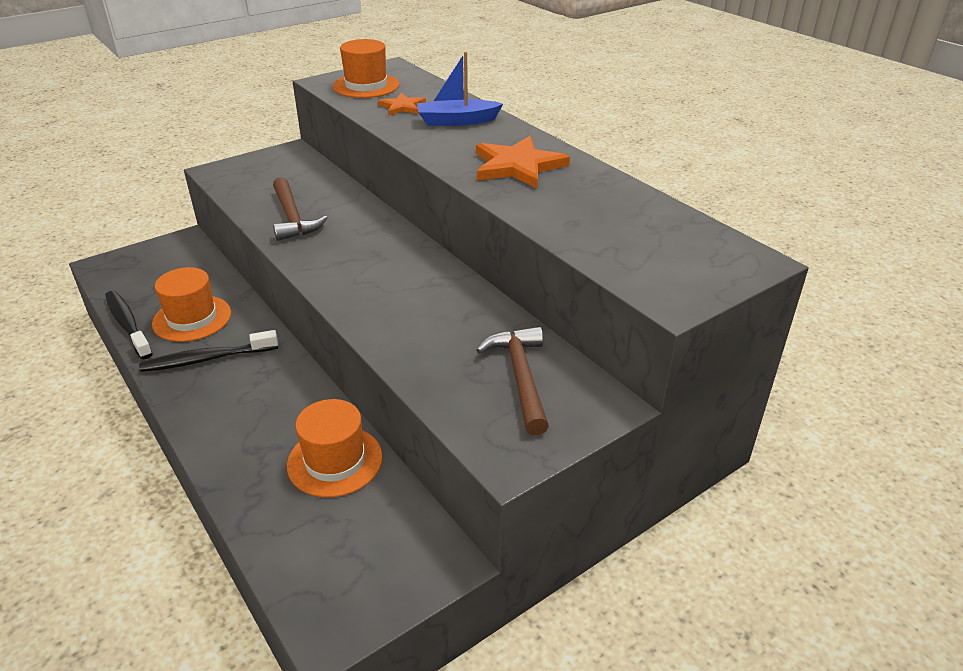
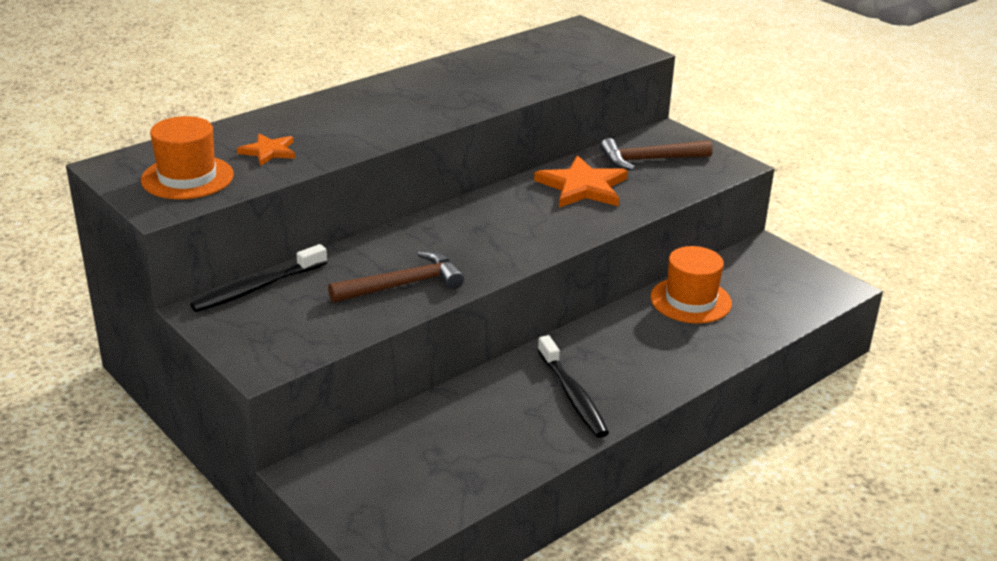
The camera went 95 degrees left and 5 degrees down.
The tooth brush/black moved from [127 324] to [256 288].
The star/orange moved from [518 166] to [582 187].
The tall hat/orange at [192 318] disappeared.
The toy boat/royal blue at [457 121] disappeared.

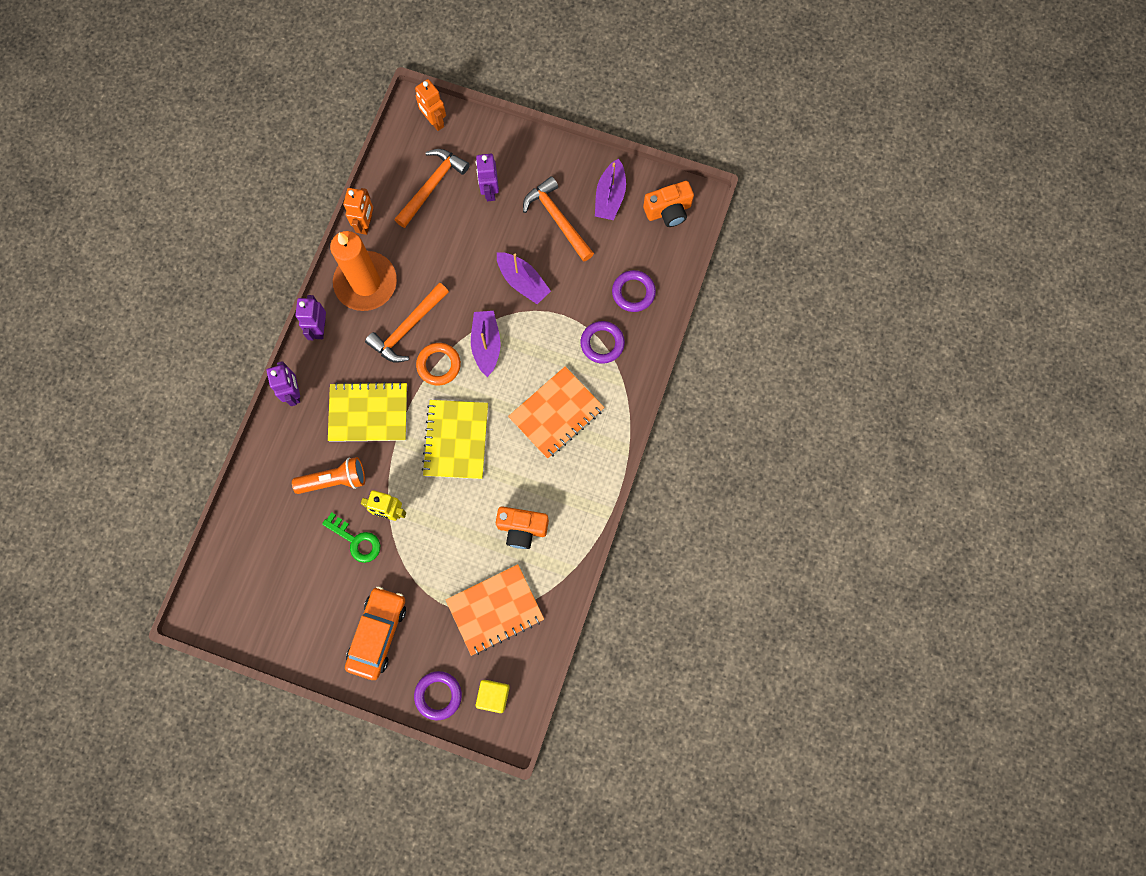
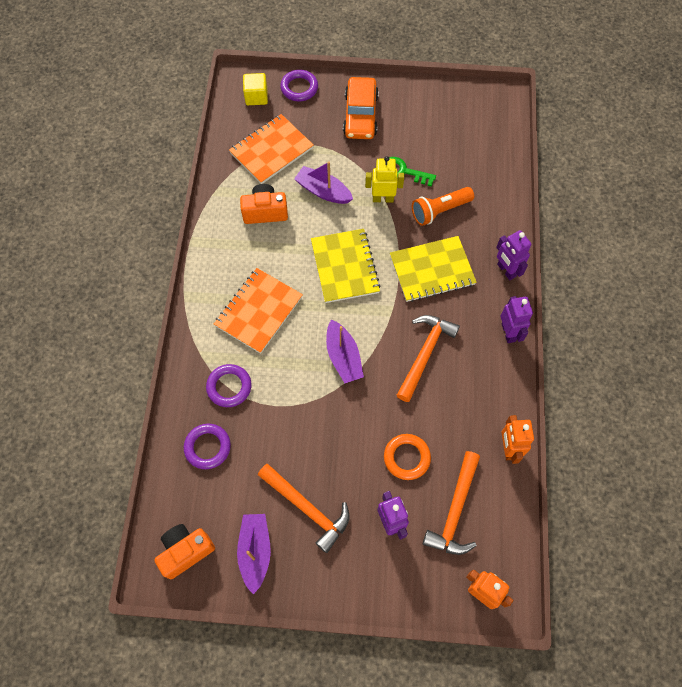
The camera went 165 degrees right and 10 degrees down.
The toy boat/royal purple moved from [523 281] to [323 191].
The torus/orange moved from [439 365] to [406 457].
The pillar candle/orange at [366 283] disappeared.

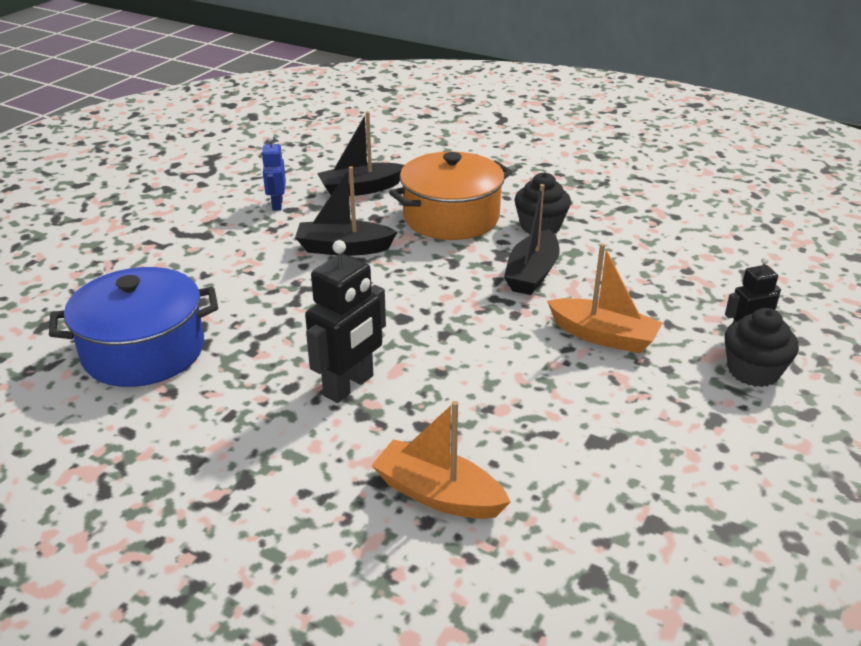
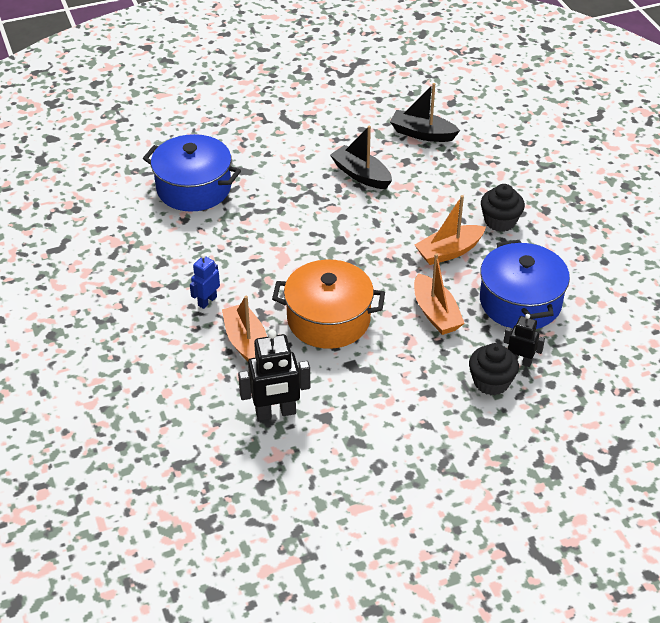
The camera went 40 degrees right and 10 degrees up.
The robot figure/royal blue moved from [277 205] to [207 301].
The robot figure/black moved from [349 386] to [276 413].
The cooking pot/orange moved from [451 217] to [328 319].
The toy boat/black at [532 274] became the toy boat/orange at [449 252].
The cooking pot/royal blue at [520 302] appeared.

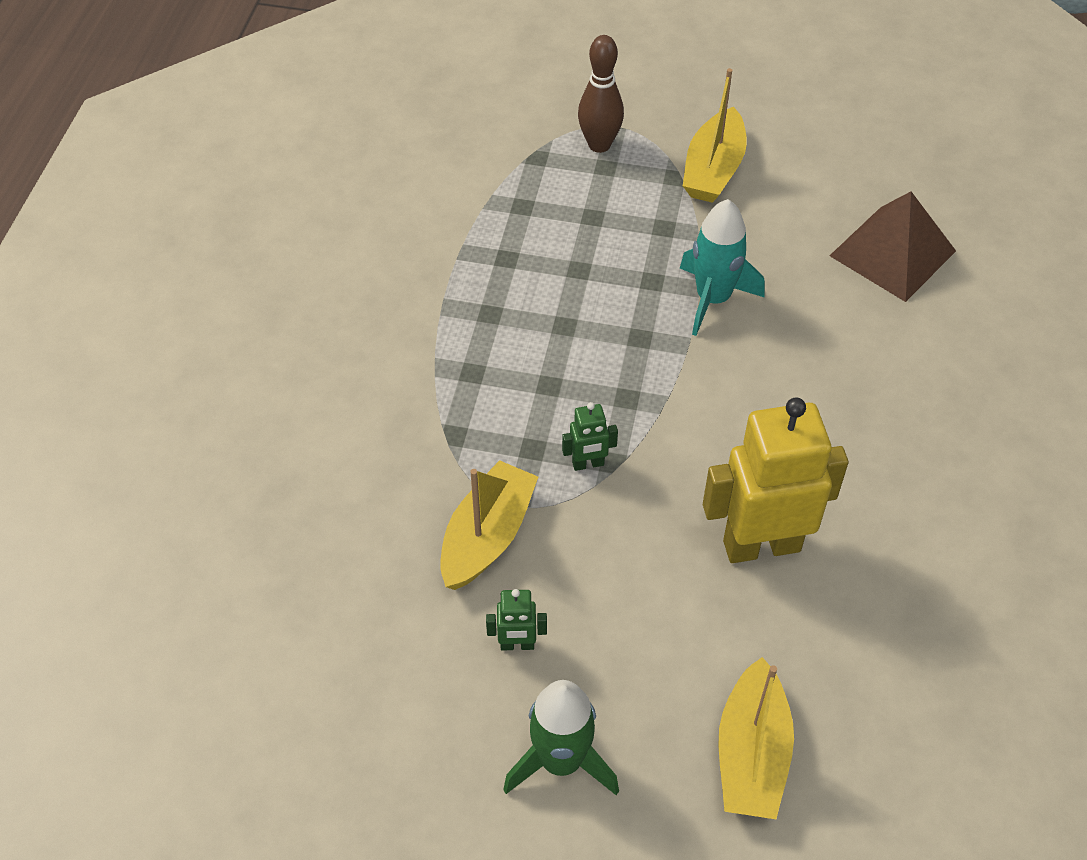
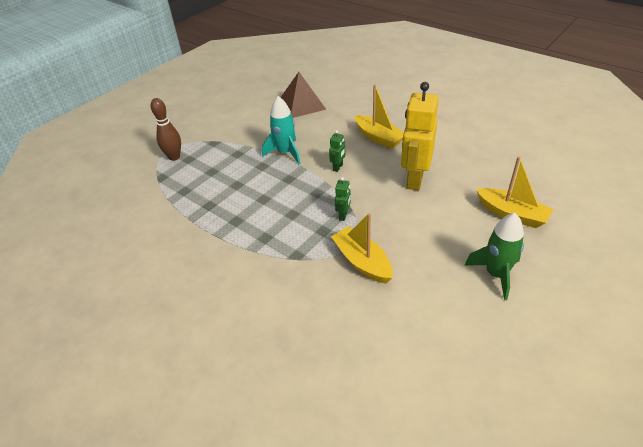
The camera went 60 degrees left and 10 degrees down.
The robot figure/green moved from [517 645] to [338 167].
The toy boat/yellow moved from [713 169] to [378 138].

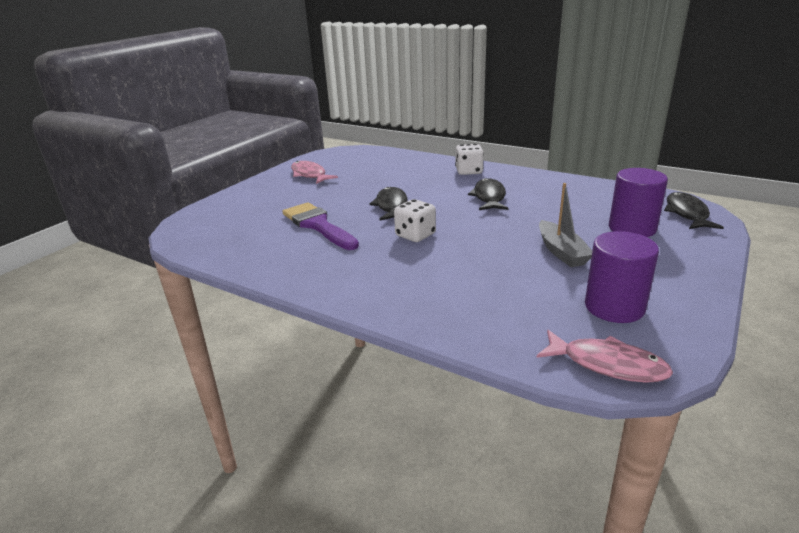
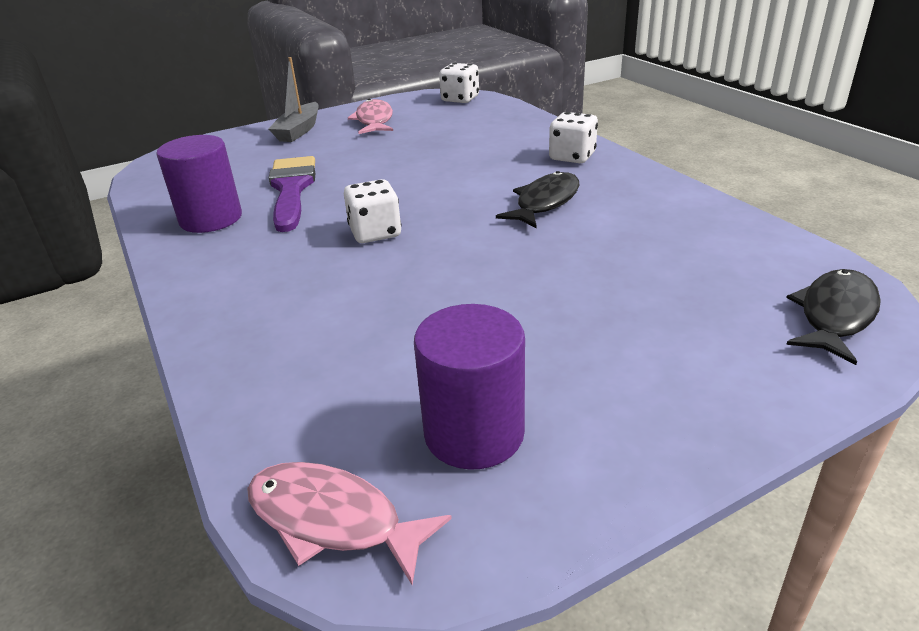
The camera went 30 degrees right and 5 degrees up.
The solid cylinder/royal purple moved from [632 228] to [211 219].
The fish figure/rosy at [607 364] turned 150 degrees clockwise.
The toy boat/grey moved from [561 252] to [299 131].
The die/pure white at [460 99] appeared.
The fish figure/black at [391 206] disappeared.

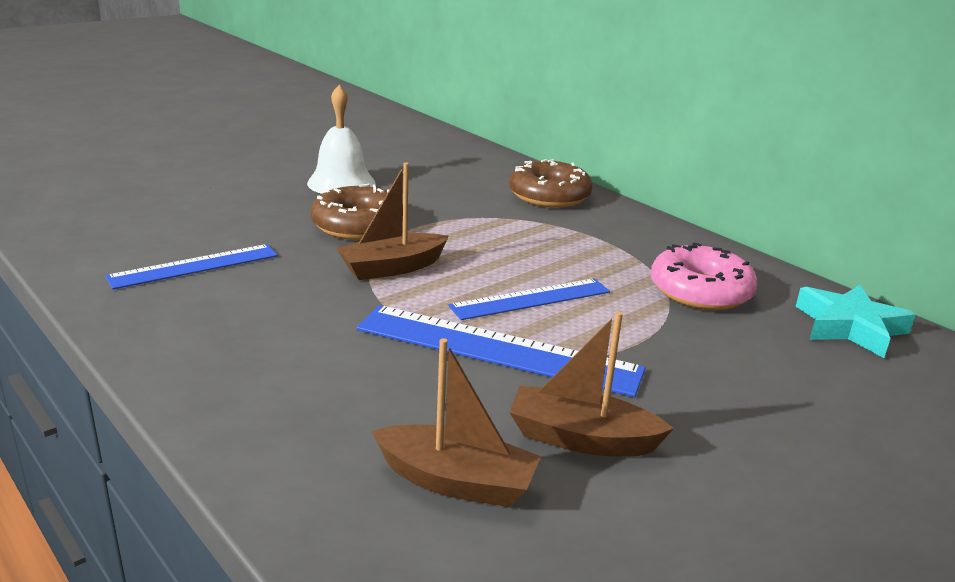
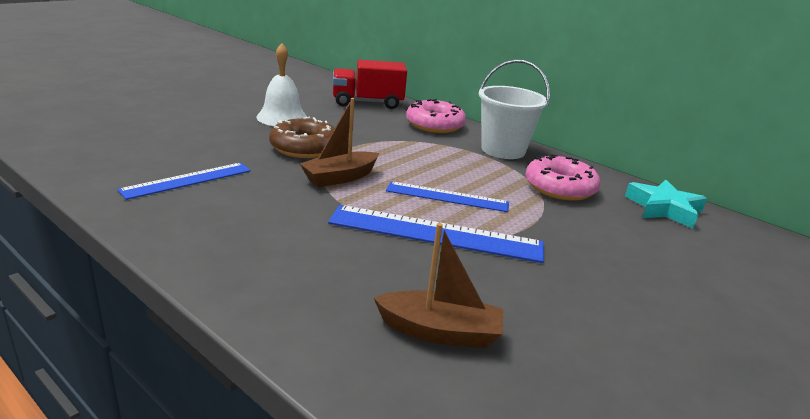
The camera went 10 degrees left and 0 degrees up.
The lorry/red at [367 103] appeared.
The measuring stick/royal blue at [531 299] turned 45 degrees clockwise.
The glazed donut/dark brown at [549 196] became the glazed donut/rosy at [434 125].
The sand bucket/pure white at [503 150] appeared.
The toy boat/dark brown at [581 438] disappeared.

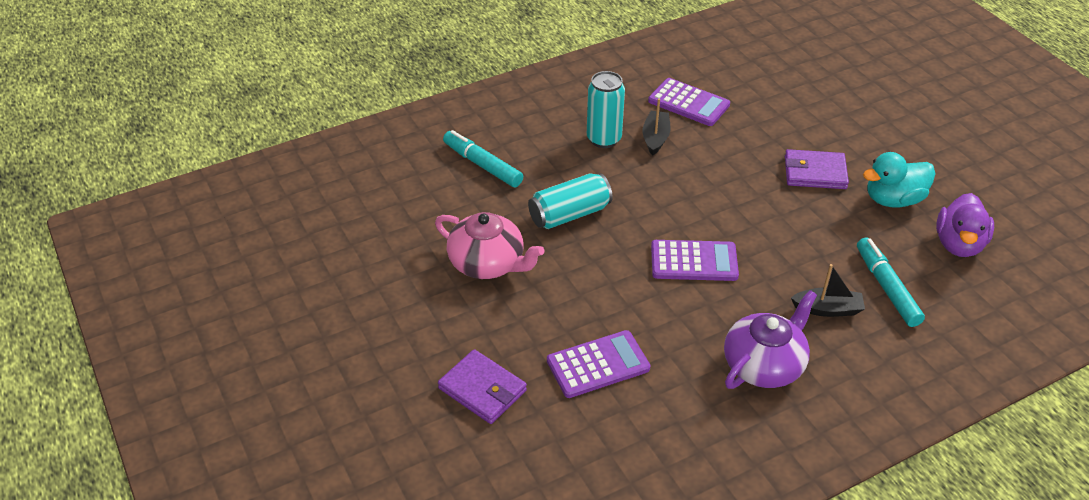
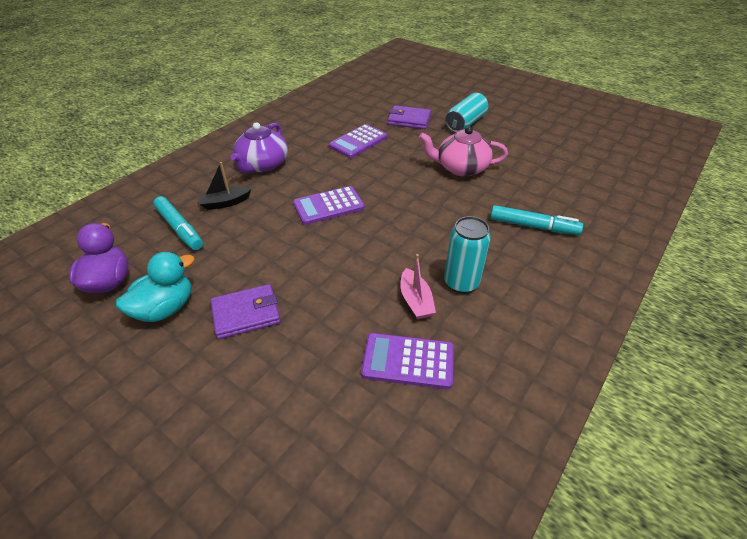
The camera went 155 degrees right and 0 degrees up.
The toy boat/black at [655 138] became the toy boat/rosy at [415 301].
The tin/turquoise moved from [569 214] to [465 123].

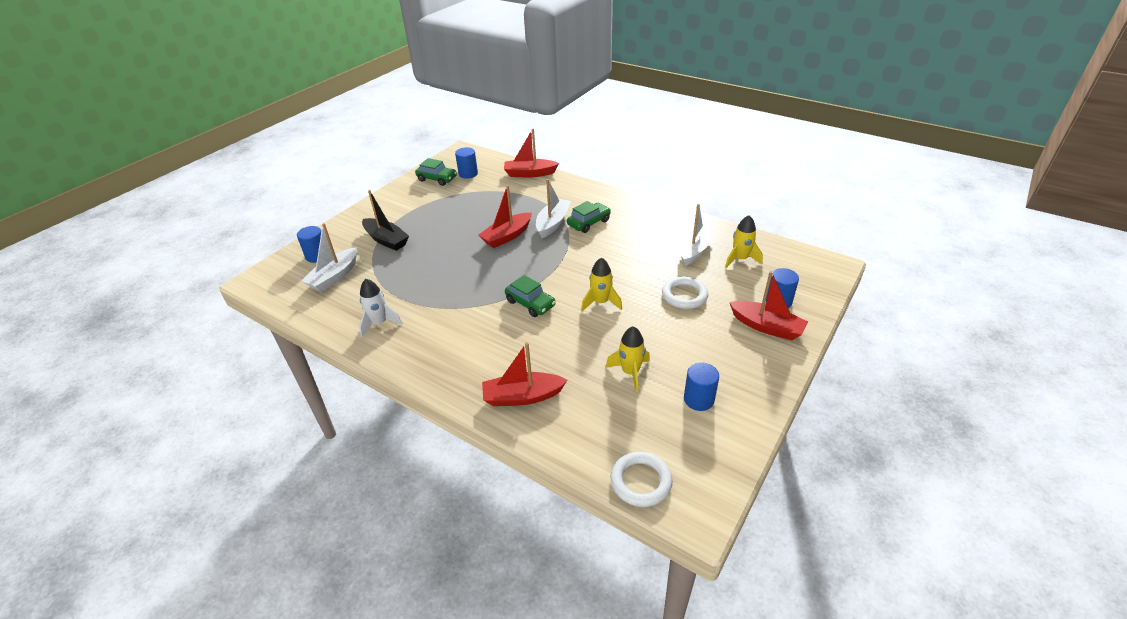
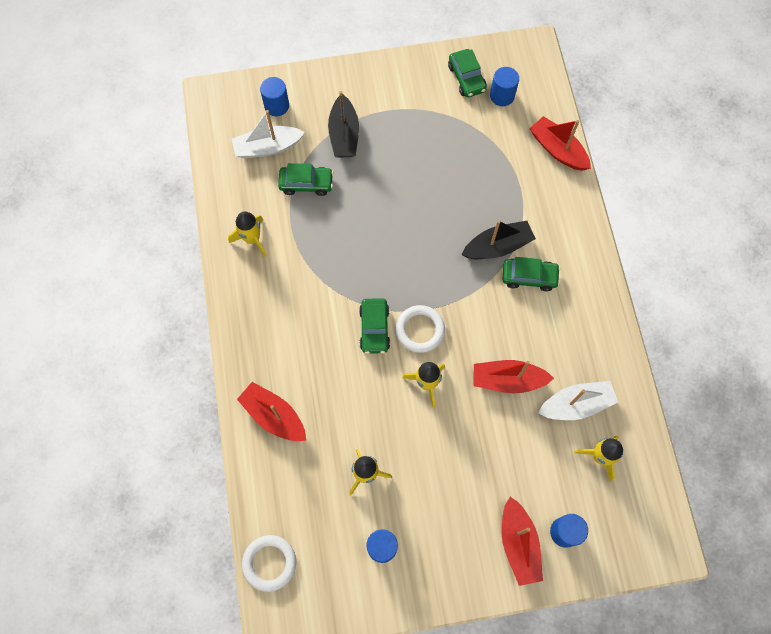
The camera went 45 degrees right and 30 degrees up.
The toy rocket/pure white at [379 323] became the toy rocket/yellow at [252 239].
The automobile/green at [306 183] appeared.
The torus/pure white moved from [684 295] to [420 330].
The toy boat/pure white at [552 223] became the toy boat/black at [497 246].
The toy boat/red moved from [507 236] to [507 380].

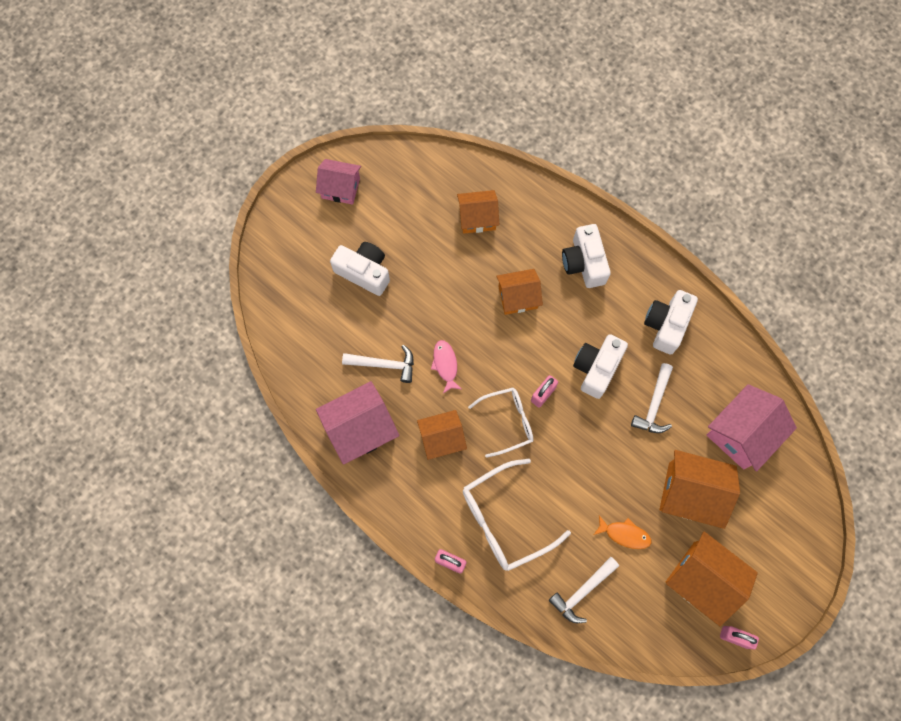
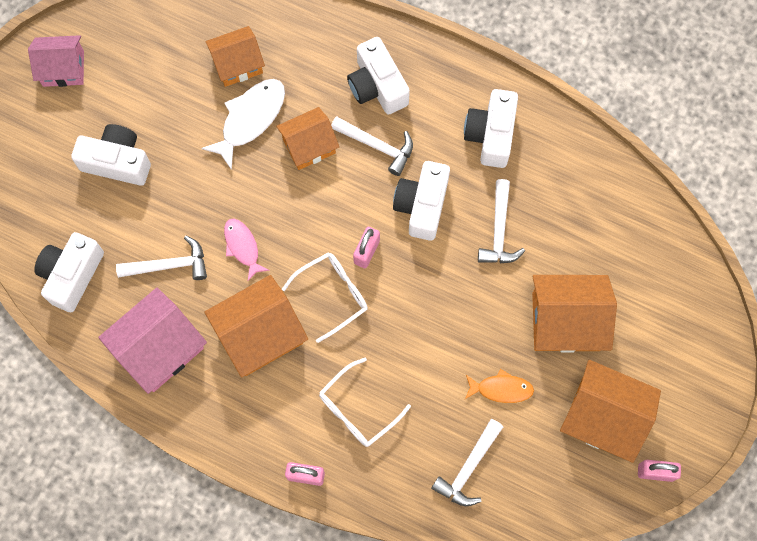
The camera went 15 degrees left and 0 degrees up.
The photo camera/pure white at [72 275] appeared.
The fish figure/pure white at [250 119] appeared.
The house/orange at [442 438] changed to 1.52 times the size.
The eyeglasses/pure white at [505 519] changed to 0.66 times the size.
The hammer/pure white at [377 146] appeared.
The house/rosy at [742 433] disappeared.

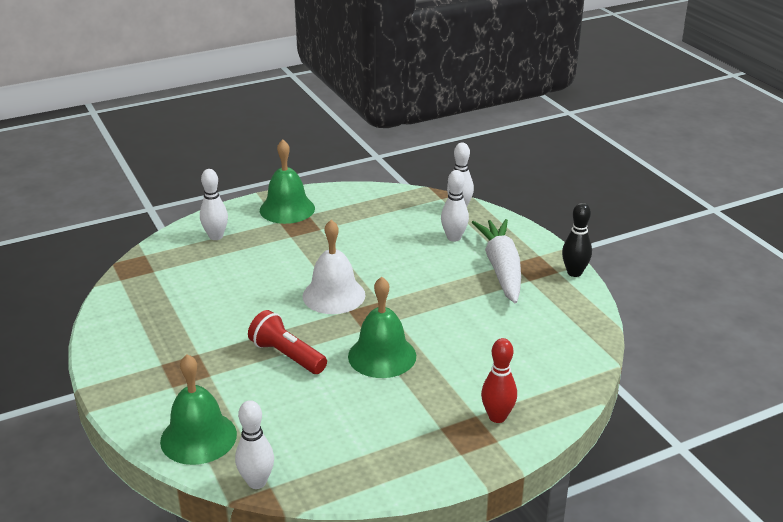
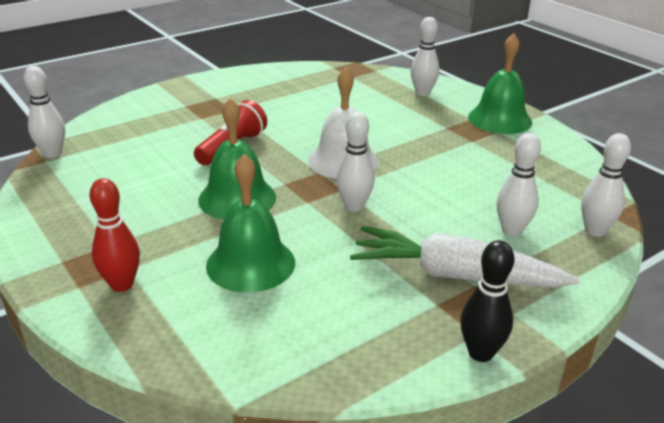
The camera went 80 degrees right and 0 degrees up.
The hand bell/green moved from [198 437] to [250 263].
The skittle/pure white at [354 206] appeared.
The toy carrot/pure white at [501 268] turned 150 degrees counterclockwise.

